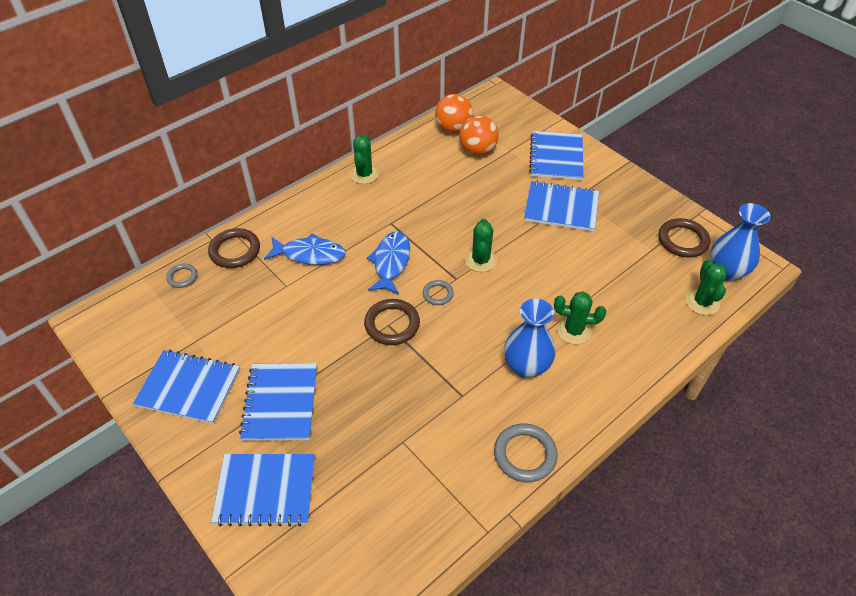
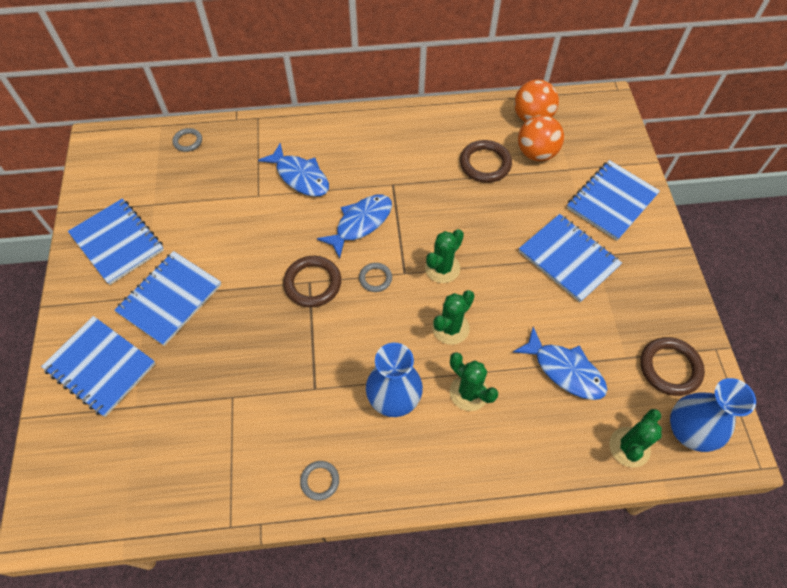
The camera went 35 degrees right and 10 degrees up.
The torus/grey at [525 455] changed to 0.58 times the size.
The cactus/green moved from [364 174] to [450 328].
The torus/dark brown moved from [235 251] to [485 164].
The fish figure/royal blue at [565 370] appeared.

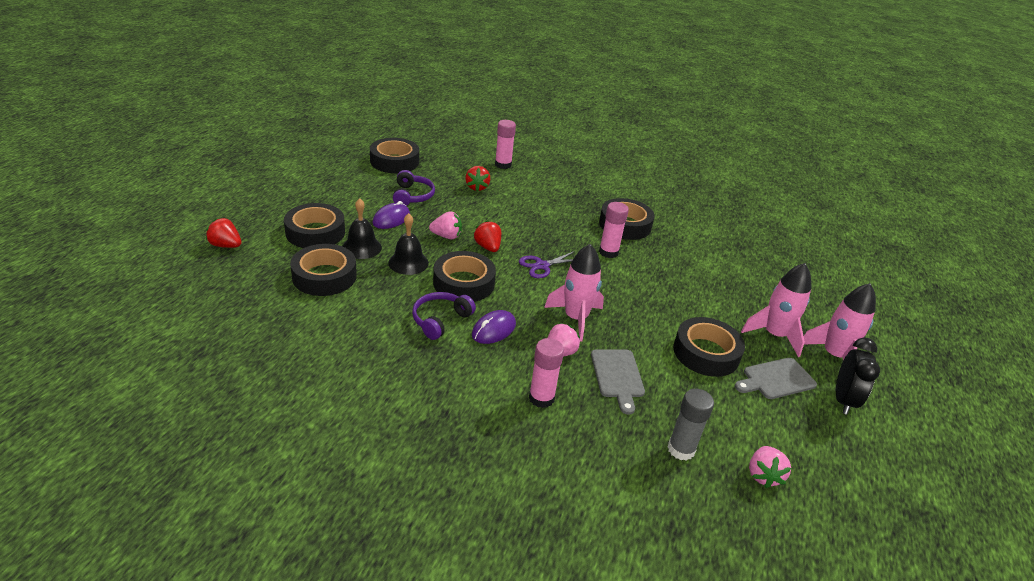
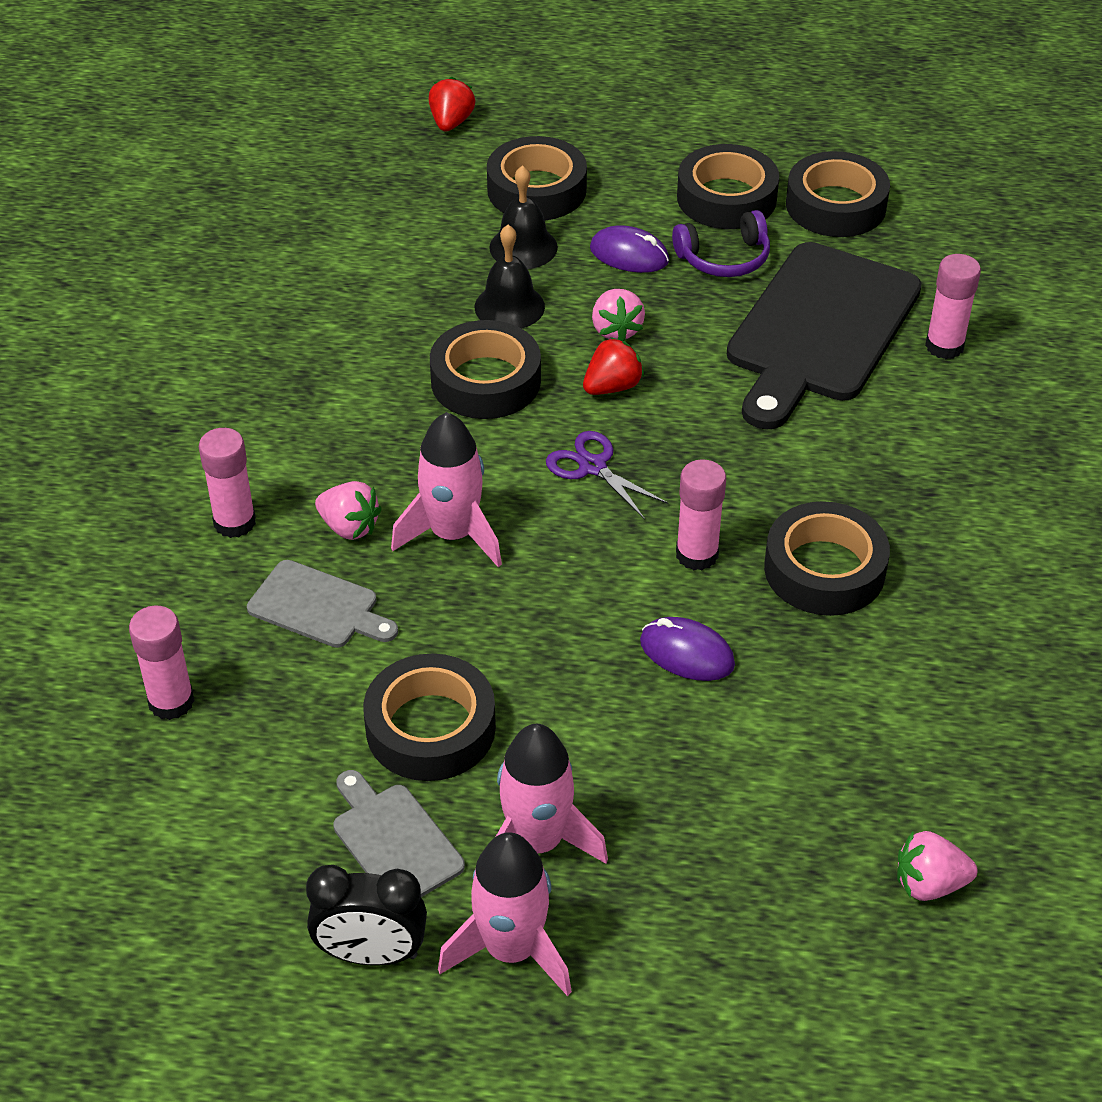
The camera went 80 degrees right and 10 degrees up.
The glue/grey at [681 449] became the glue/rosy at [171 701].
The cutting board/grey at [617 376] turned 135 degrees counterclockwise.
The computer mouse/royal purple moved from [493 330] to [686 653].
The sticky tape/black moved from [324 276] to [726 198].
The toy strawberry/red at [477 187] was replaced by the cutting board/black at [819 329].
The toy strawberry/rosy moved from [763 475] to [929 884].
The headset/royal purple at [440 320] disappeared.

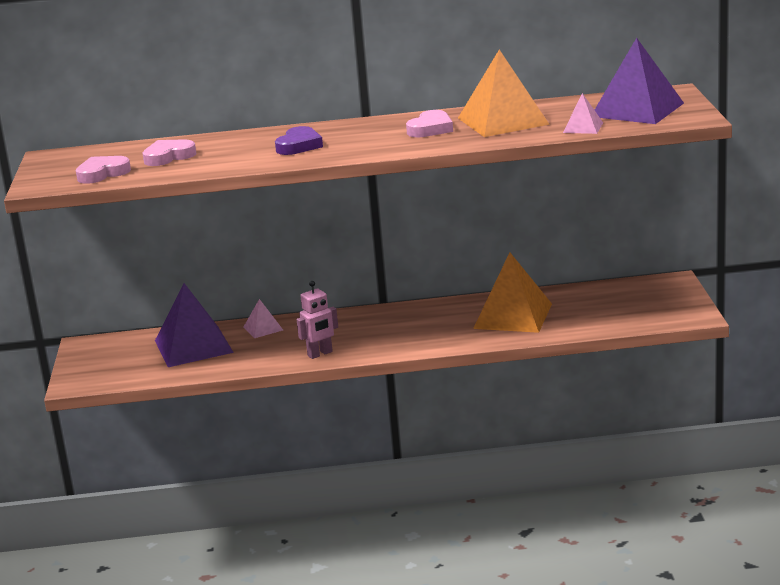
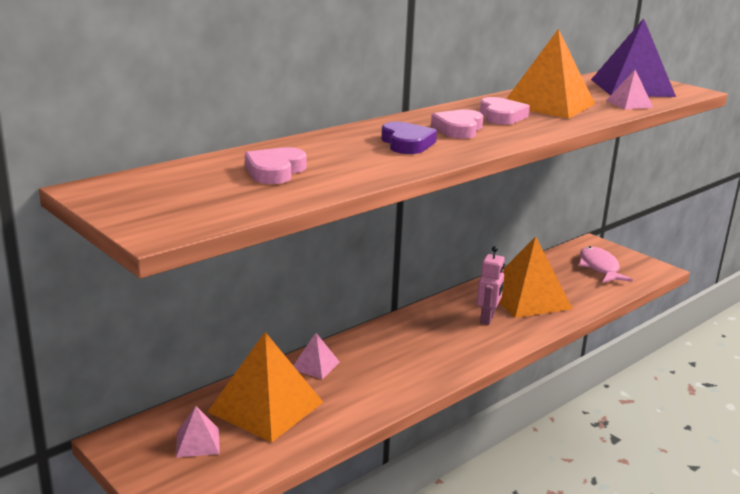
The camera went 40 degrees left and 0 degrees up.
The pyramid/rosy at [198 442] appeared.
The pyramid/royal purple at [193 346] became the pyramid/orange at [266 407].
The love heart/rosy moved from [102 174] to [458 129].
The robot figure/rosy moved from [320 354] to [487 319].
The fish figure/rosy at [599 267] appeared.

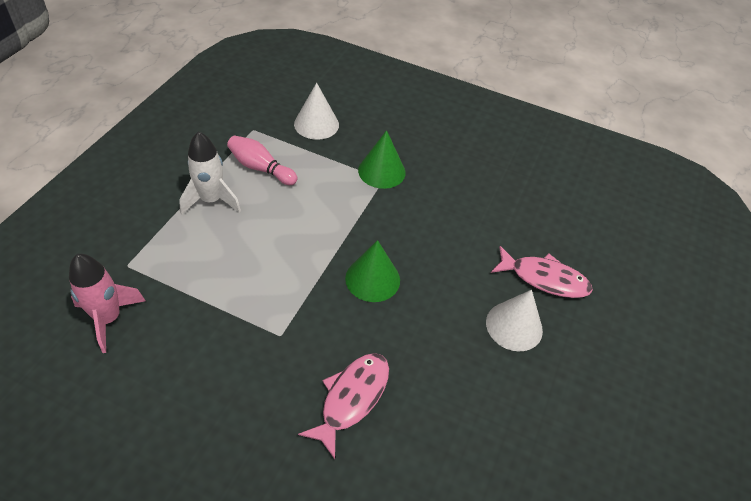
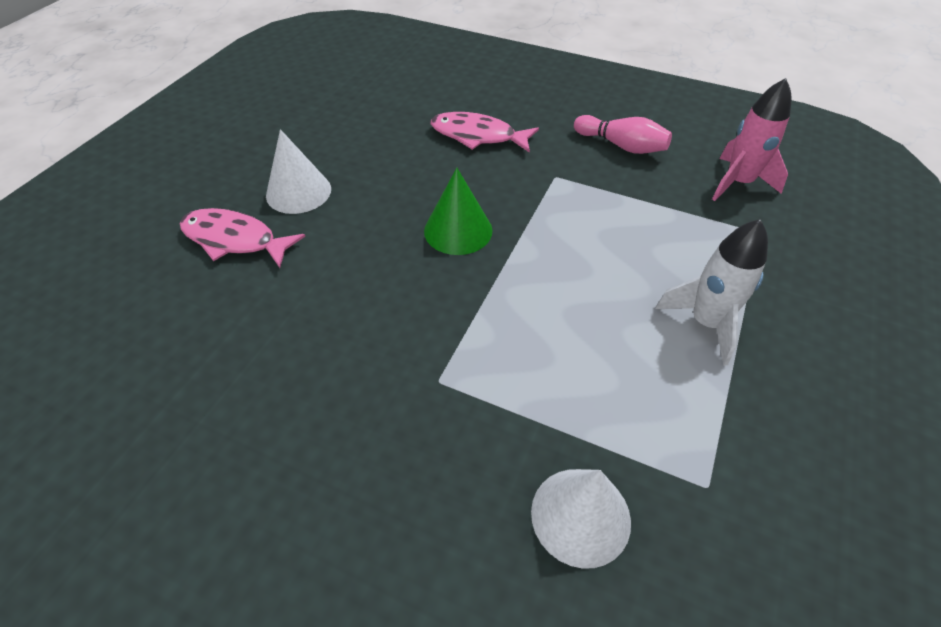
The camera went 175 degrees left and 0 degrees up.
The fish figure/rosy at [351 398] turned 75 degrees clockwise.
The skittle/rosy moved from [260 168] to [621 146].
The solid cone/green at [381 171] disappeared.

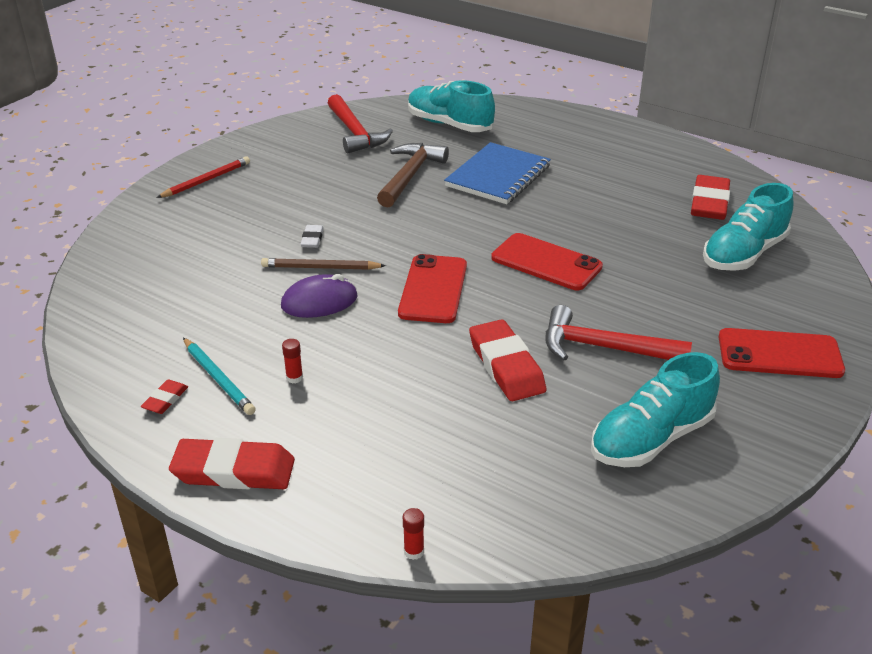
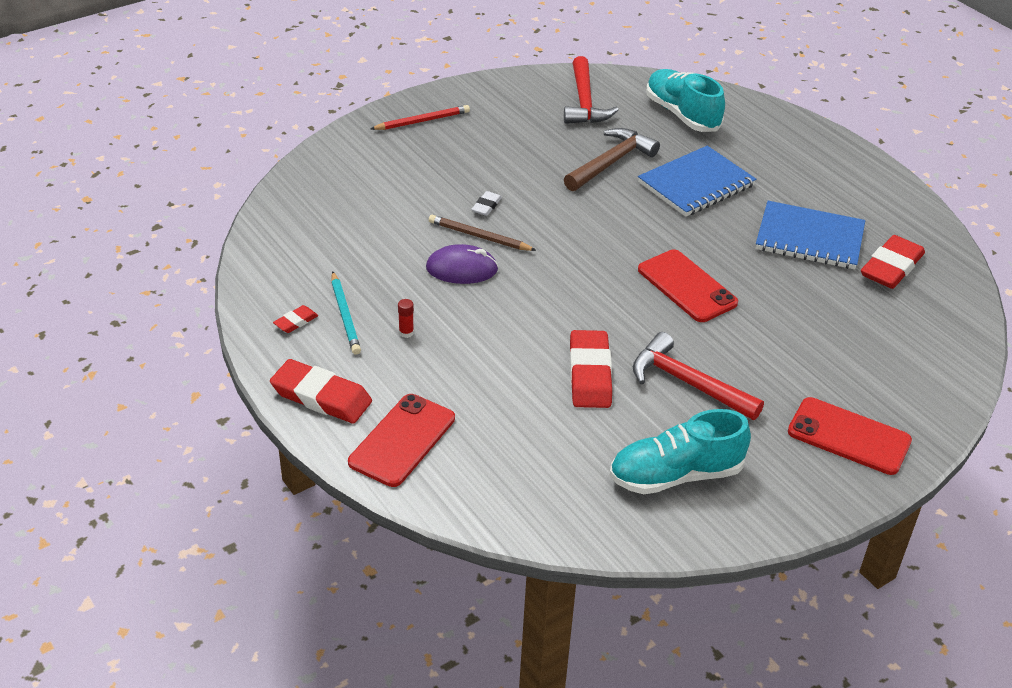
The camera went 20 degrees right and 5 degrees up.
The mobile phone/red moved from [433 289] to [402 440].
The notebook/royal blue at [809 238] appeared.
The glue/red at [414 551] disappeared.
The lace-up shoe/turquoise at [743 254] disappeared.

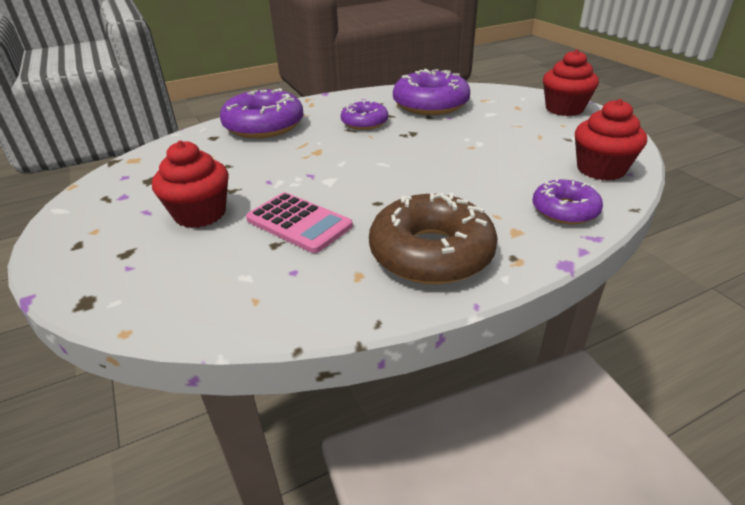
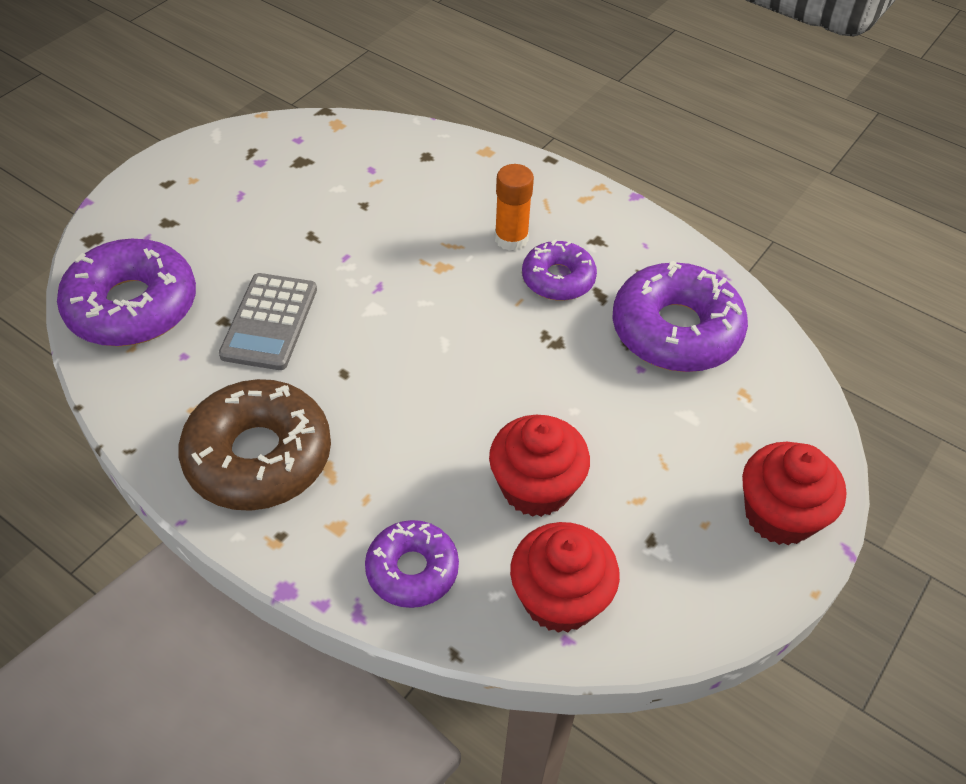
The camera went 60 degrees right and 15 degrees up.
The glazed donut/royal purple moved from [264 125] to [132 306].
The pocket calculator/rosy at [299 223] became the pocket calculator/grey at [269 322].
The cupcake/red moved from [200 214] to [536 487].
The glue/orange at [511 239] appeared.

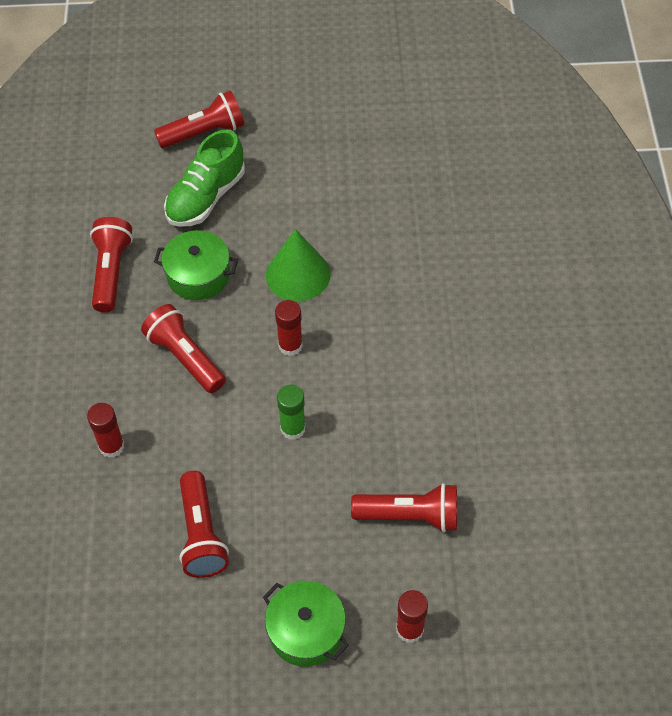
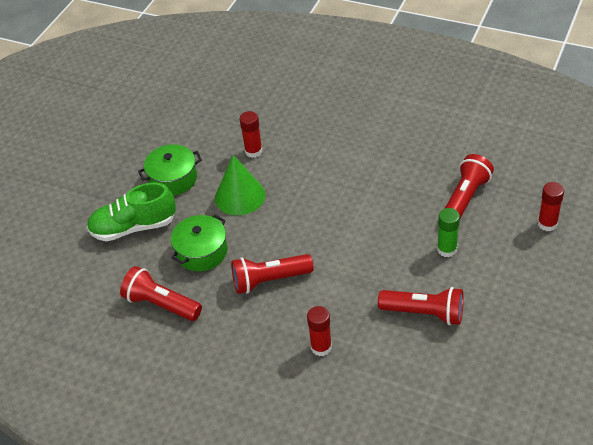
The camera went 60 degrees left and 10 degrees down.
The lace-up shoe/green at [206 197] turned 105 degrees clockwise.
The cooking pot/green moved from [306 631] to [173 179].
The glue/red moved from [290 345] to [253 151].
The glue/green moved from [293 428] to [447 249].
The flashlight/red at [204 133] disappeared.

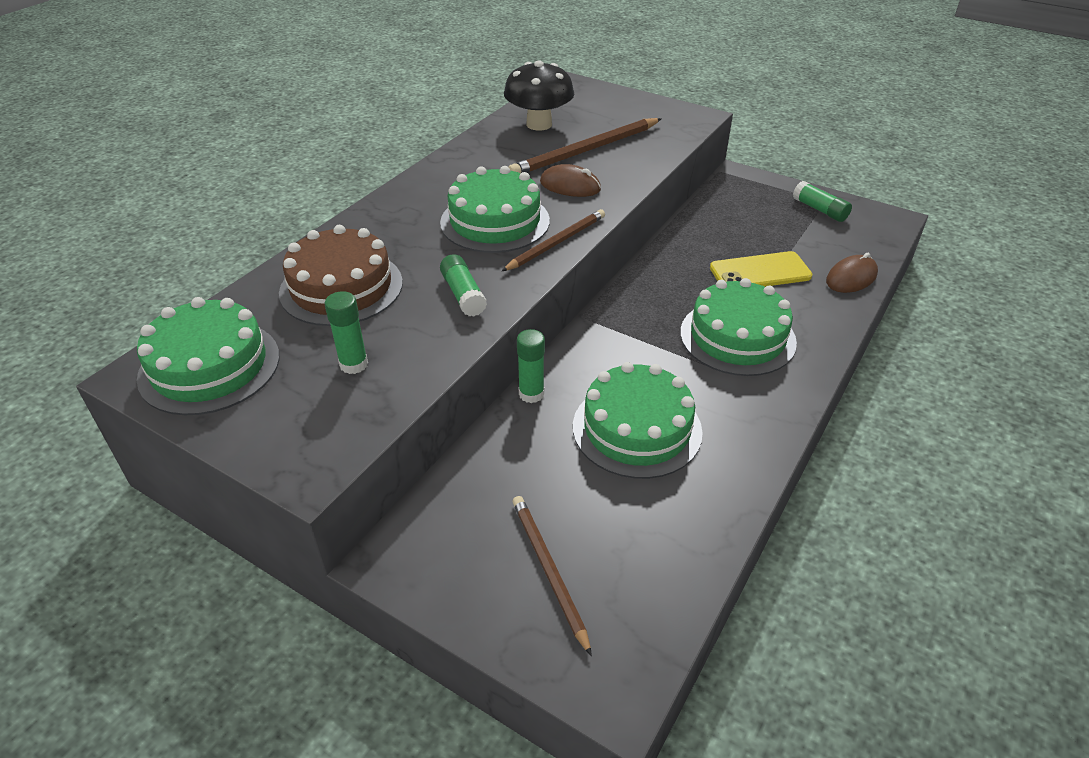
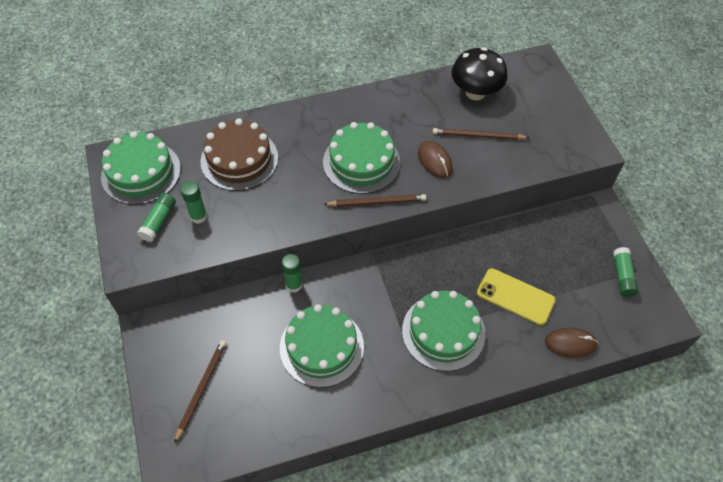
The camera went 40 degrees right and 15 degrees up.
The glue/green moved from [463 294] to [159 221].
The lead pencil/dark brown at [585 151] changed to 0.64 times the size.

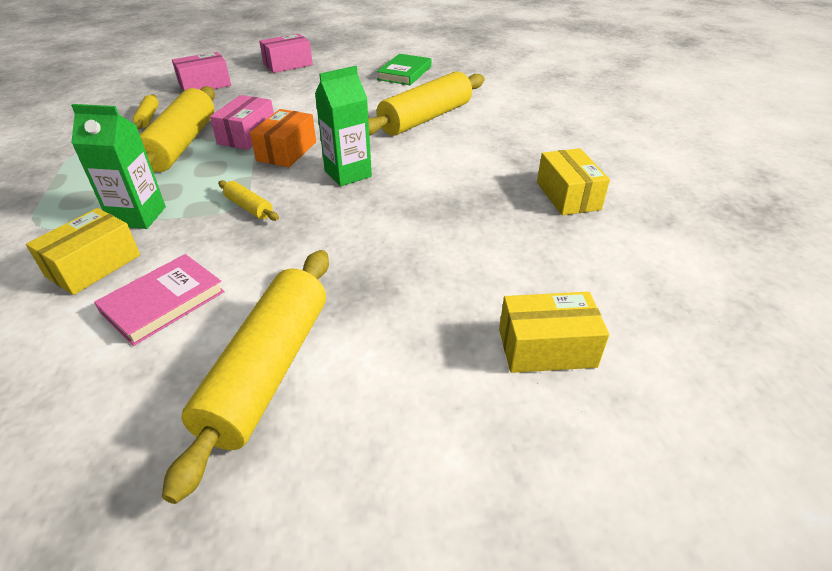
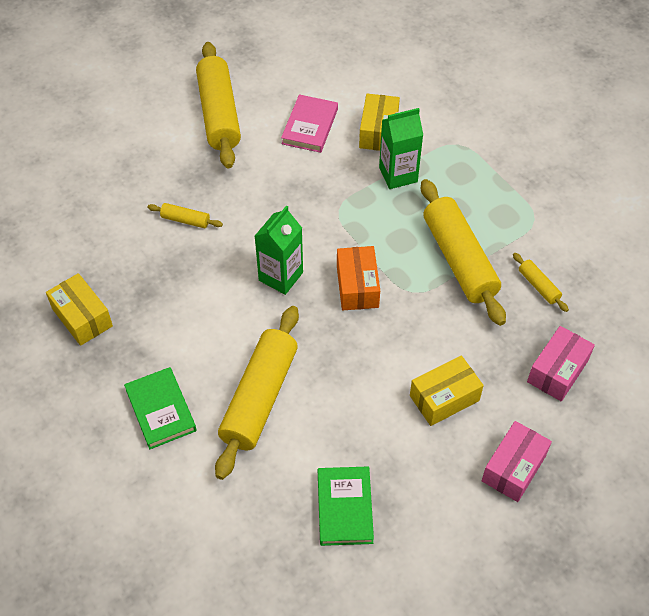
The camera went 155 degrees right and 15 degrees up.
The hardcover/green at [161 410] appeared.
The dough roller/yellow moved from [249 207] to [185 220].
The parcel/yellow moved from [546 348] to [444 398].
The parcel/rosy at [247 135] disappeared.

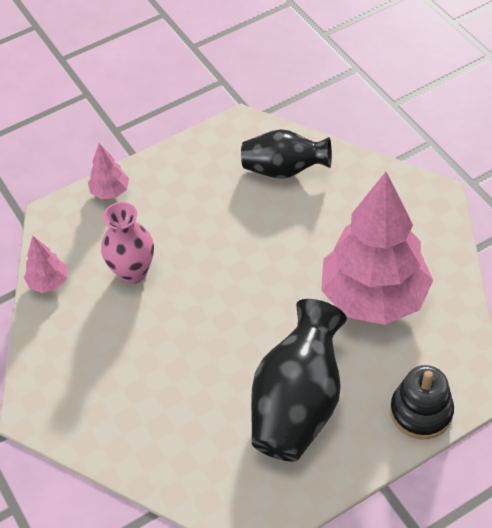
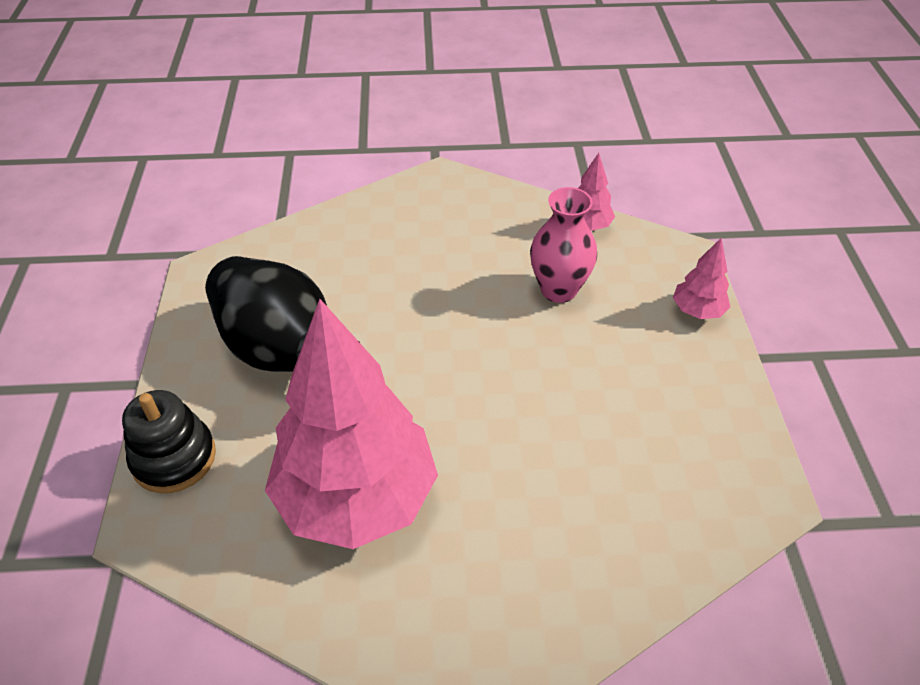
The camera went 115 degrees right and 5 degrees down.
The vase/black at [284 170] disappeared.

